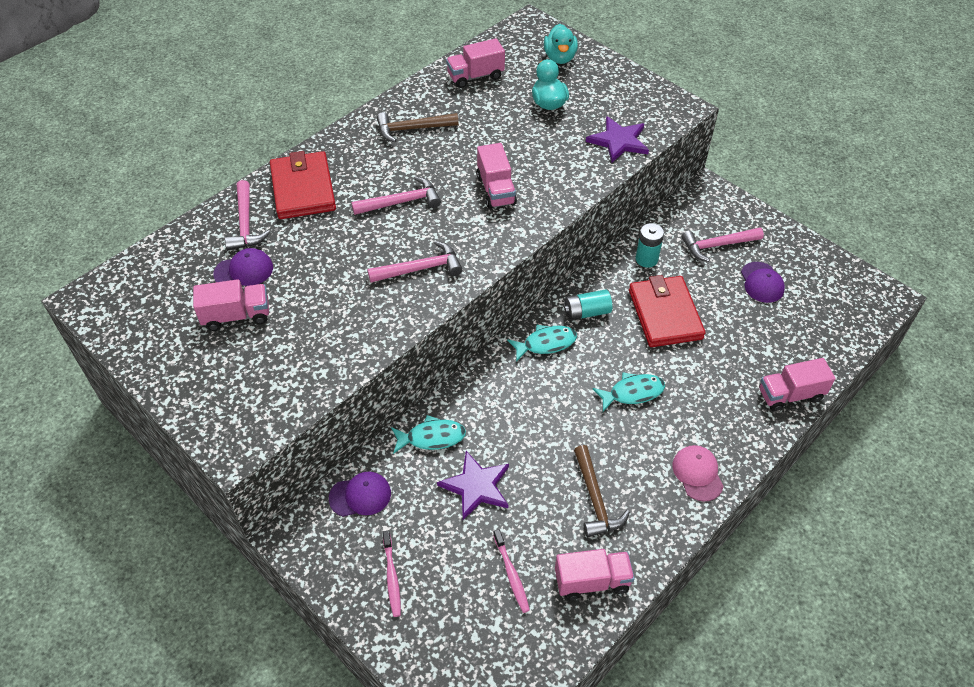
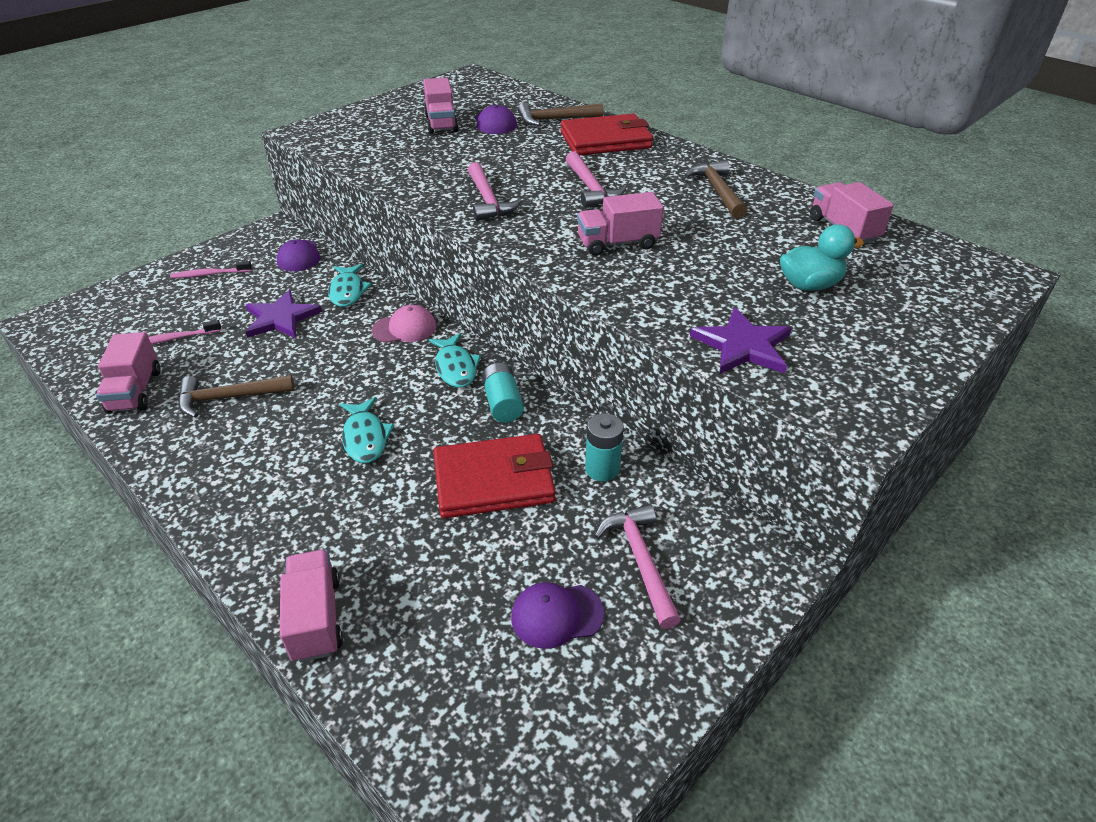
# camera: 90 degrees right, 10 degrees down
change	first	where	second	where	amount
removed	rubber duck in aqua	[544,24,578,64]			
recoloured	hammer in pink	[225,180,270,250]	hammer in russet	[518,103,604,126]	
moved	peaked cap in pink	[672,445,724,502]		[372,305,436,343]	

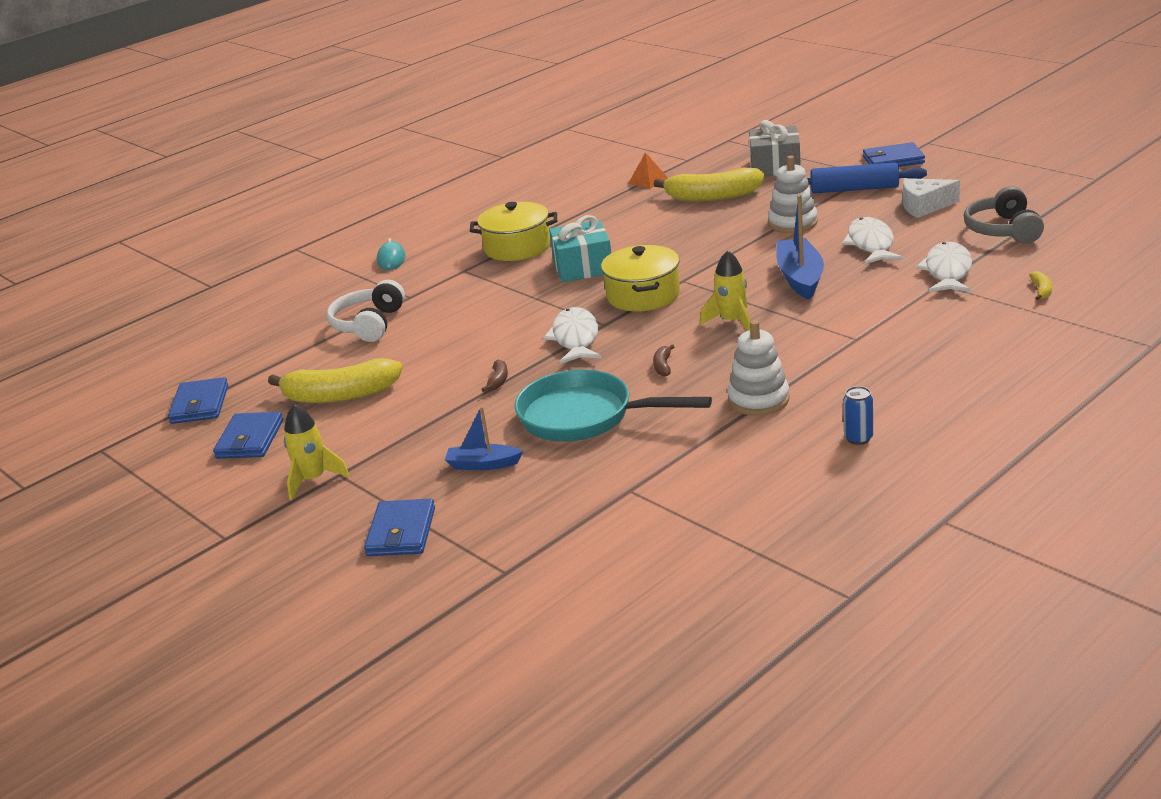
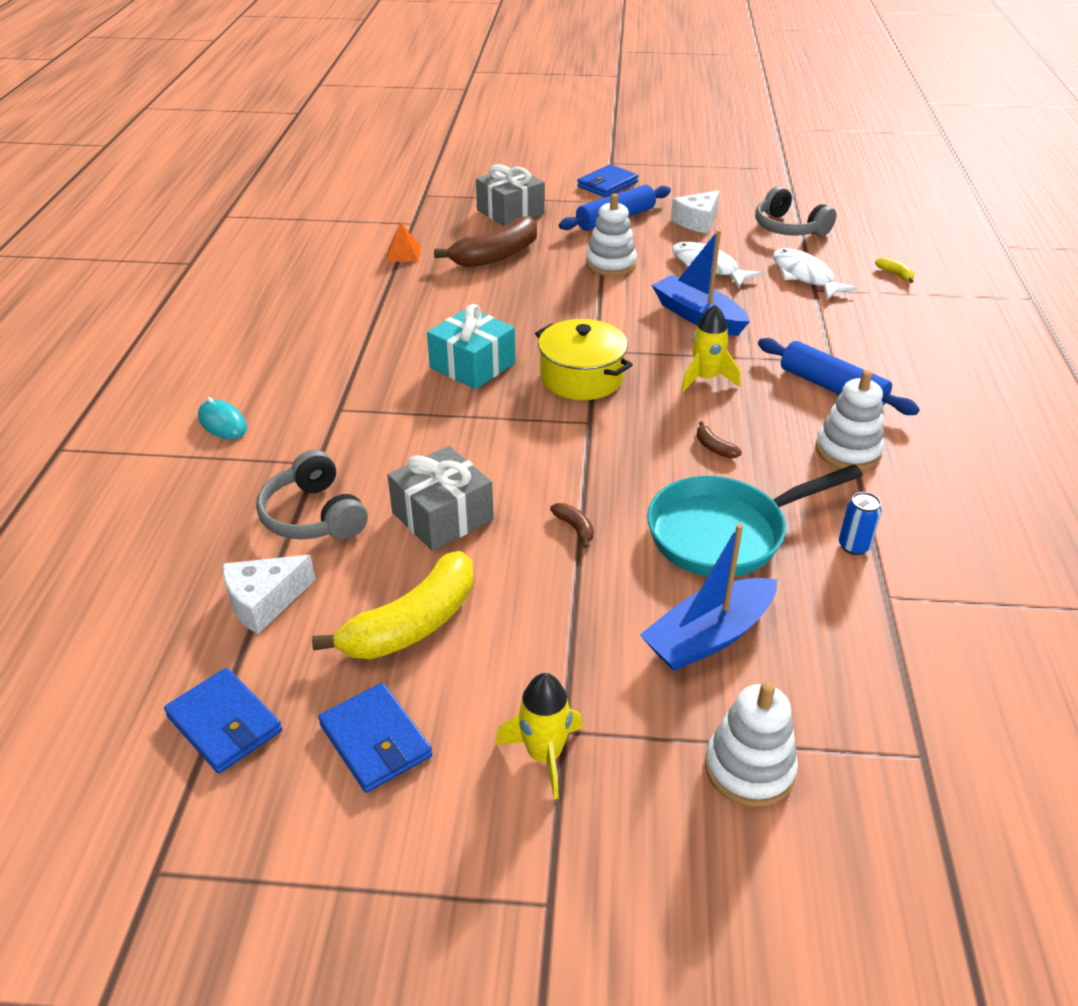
# camera: 45 degrees left, 10 degrees up
change	first	where	second	where	amount
recoloured	banana in yellow	[654,167,765,202]	banana in russet	[434,216,537,267]	
removed	cooking pot in yellow	[470,202,557,261]			
recoloured	headphones in white	[327,280,405,342]	headphones in gray	[256,450,368,540]	
removed	toy fish in white	[543,307,601,364]			
moved	soda can in royal blue	[843,386,873,445]		[839,492,882,555]	
resized	boat in royal blue	[445,406,523,470]		[640,524,777,671]	x1.66
replaced	billfold in royal blue	[364,499,435,556]	ring stacker in white	[705,682,798,807]	
added			pastry roller in royal blue	[758,338,920,415]	
added			present in gray	[388,446,494,551]	
added			piece of cheese in white	[222,555,315,634]	

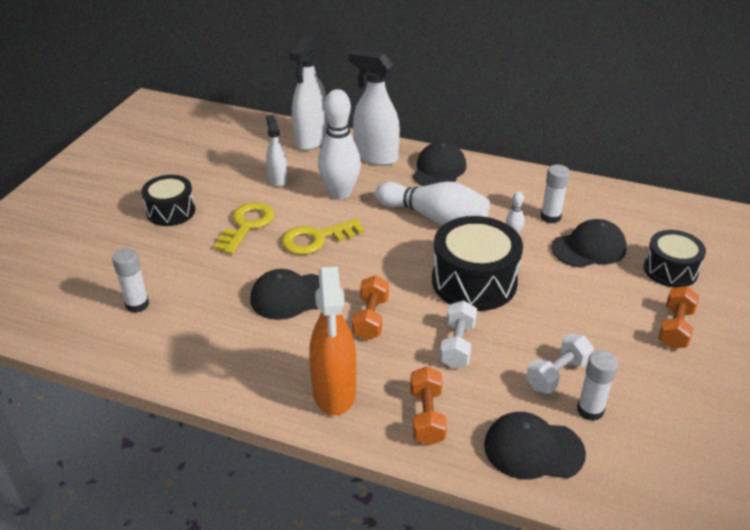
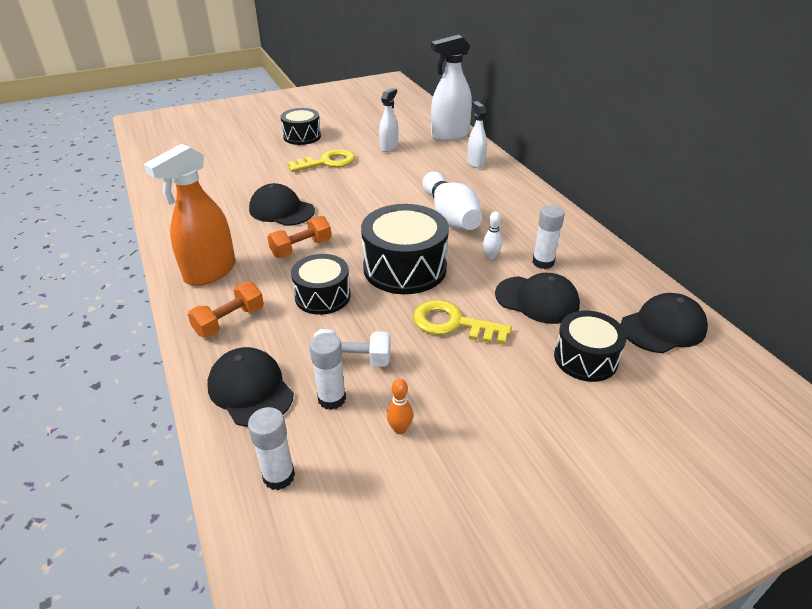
# camera: 45 degrees right, 0 degrees up
change	first	where	second	where	amount
resized	spray bottle in white	[349,50,400,166]		[467,101,487,168]	x0.58
removed	tenpin in white	[318,89,361,200]			
moved	peaked cap in ebony	[413,141,466,186]		[621,293,708,353]	
moved	latchkey in yellow	[281,218,365,255]		[413,300,512,345]	
moved	glue in white	[112,248,149,313]		[248,407,295,490]	
removed	free weight in bright orange	[658,286,699,349]			
replaced	free weight in white	[440,300,477,368]	drum in ebony	[291,254,351,315]	
added			tenpin in bright orange	[387,379,413,434]	

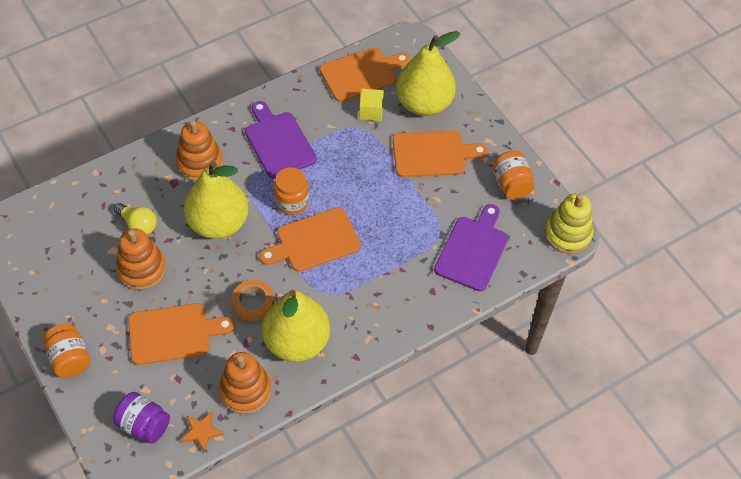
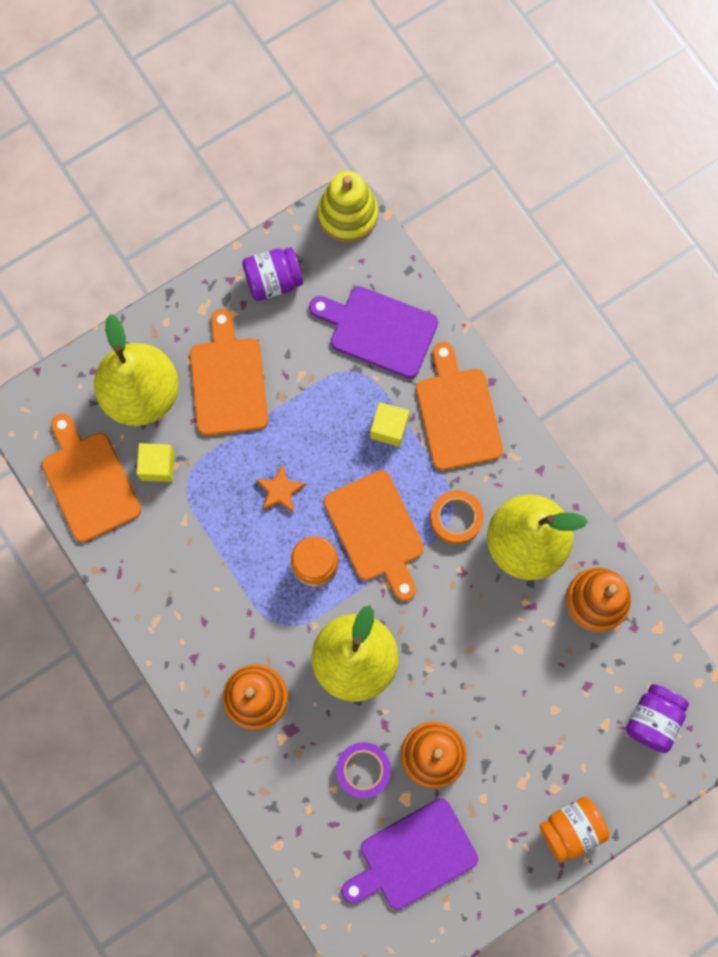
# camera: 90 degrees left, 20 degrees up
change	first	where	second	where	amount
moved	cutting board in royal purple	[245,101,317,179]		[342,798,478,910]	
recoloured	jam jar in bright orange	[492,151,534,199]	jam jar in royal purple	[242,247,303,301]	
replaced	light bulb in yellow	[114,203,157,235]	roll of tape in royal purple	[336,742,391,798]	
moved	roll of tape in bright orange	[232,280,274,321]		[430,490,484,544]	
moved	cutting board in bright orange	[128,303,235,365]		[416,342,503,470]	
moved	five-pointed star in bright orange	[181,412,224,453]		[256,464,306,513]	
added			solid cube in yellow	[370,402,409,447]	

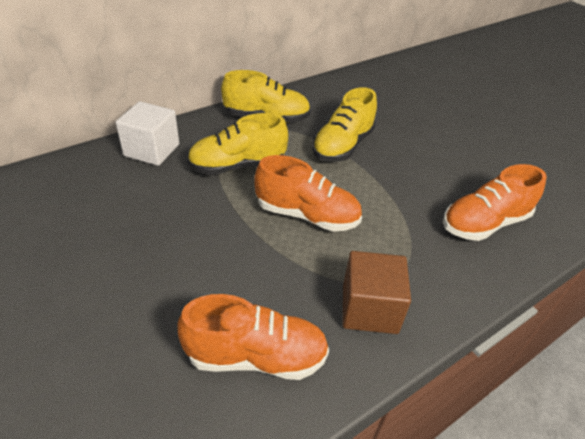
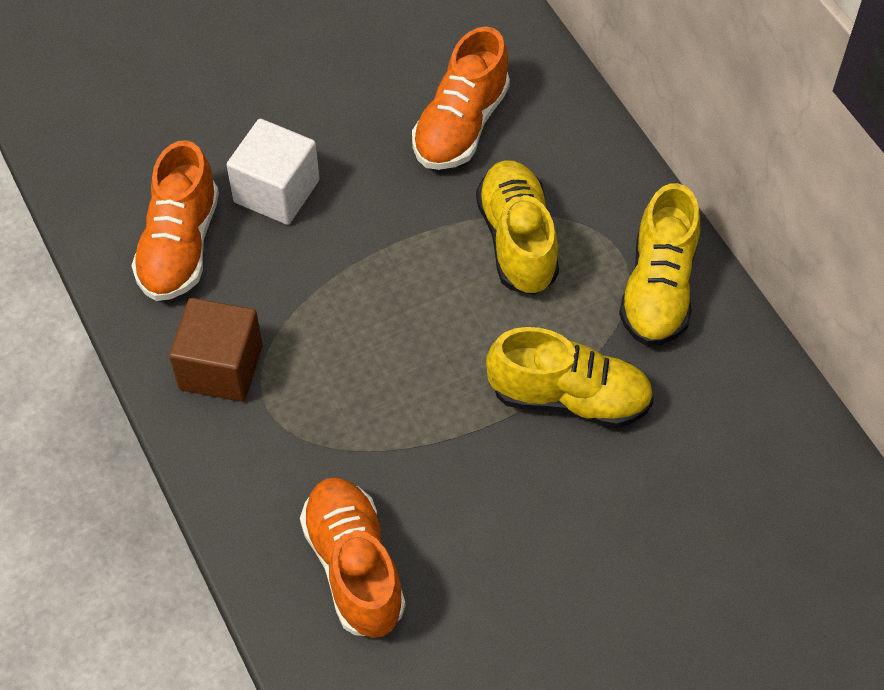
# camera: 100 degrees right, 15 degrees up
change	first	where	second	where	amount
turned	sneaker in yellow	[312,87,377,162]		[486,327,654,428]	150 degrees clockwise
moved	solid cube in white	[116,101,179,166]		[227,119,320,225]	
moved	sneaker in bright orange	[254,155,362,232]		[412,27,510,170]	

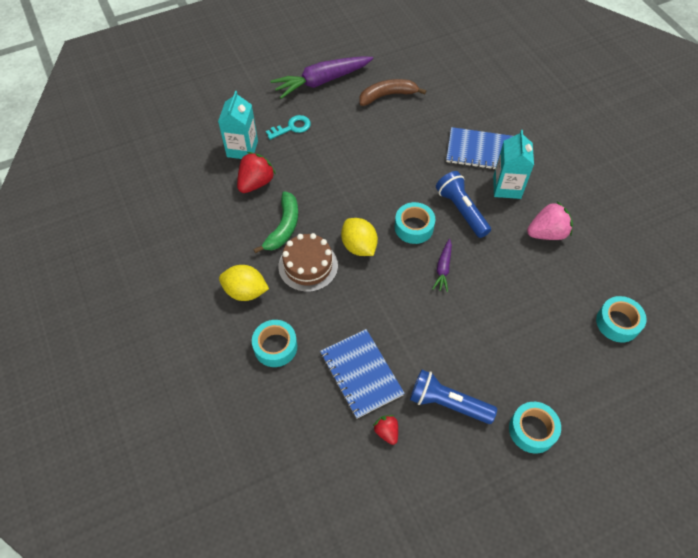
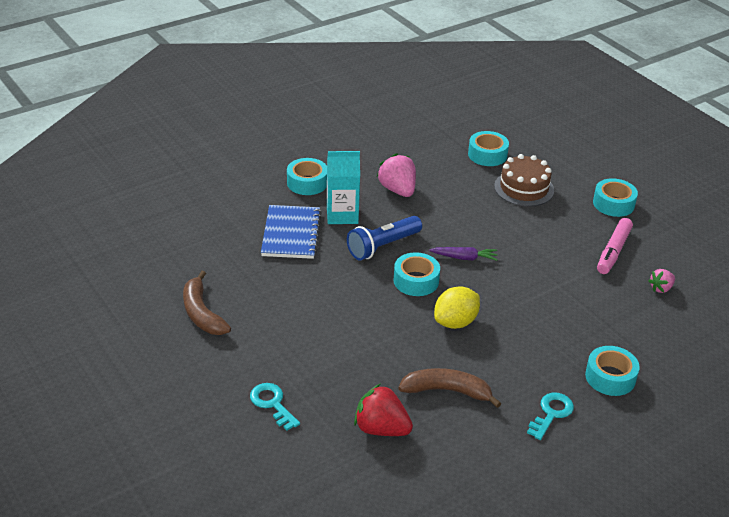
# camera: 100 degrees left, 20 degrees down
change	first	where	second	where	amount
removed	root vegetable in royal purple	[270,56,373,99]			
removed	juice carton in aqua	[218,91,258,159]			
recoloured	banana in leaf-green	[253,191,298,253]	banana in russet	[398,368,501,408]	
moved	cake in russet	[278,233,338,292]		[494,154,554,207]	
replaced	lemon in yellow	[219,265,269,301]	latchkey in aqua	[527,393,574,440]	
removed	exercise book in royal blue	[320,329,405,419]			
replaced	flashlight in royal blue	[410,370,497,424]	marker pen in pink	[597,218,633,274]	
recoloured	toy strawberry in crimson	[373,415,398,445]	toy strawberry in pink	[648,269,675,293]	
added			roll of tape in aqua	[287,158,327,195]	

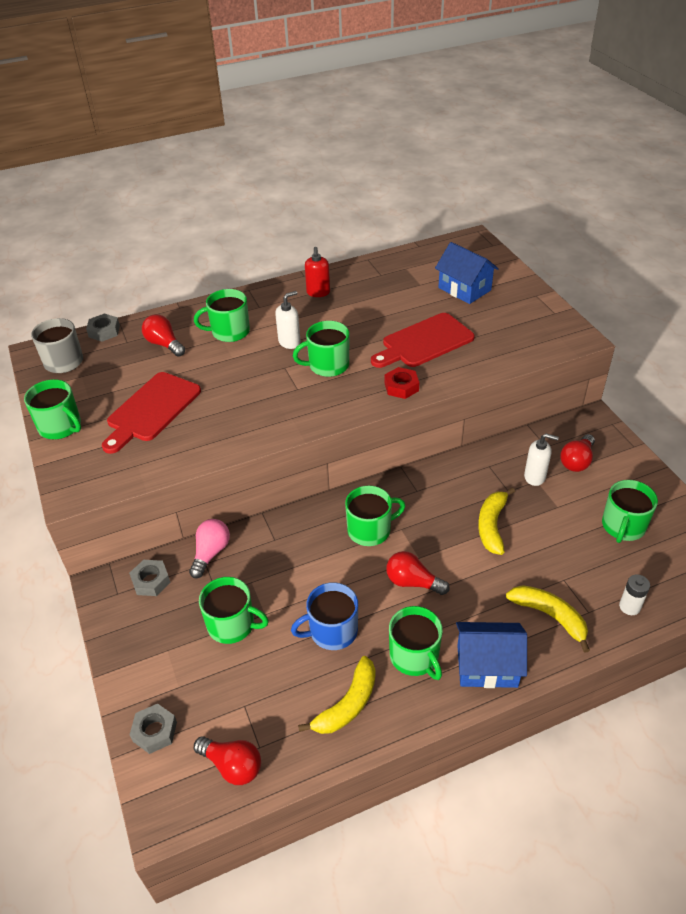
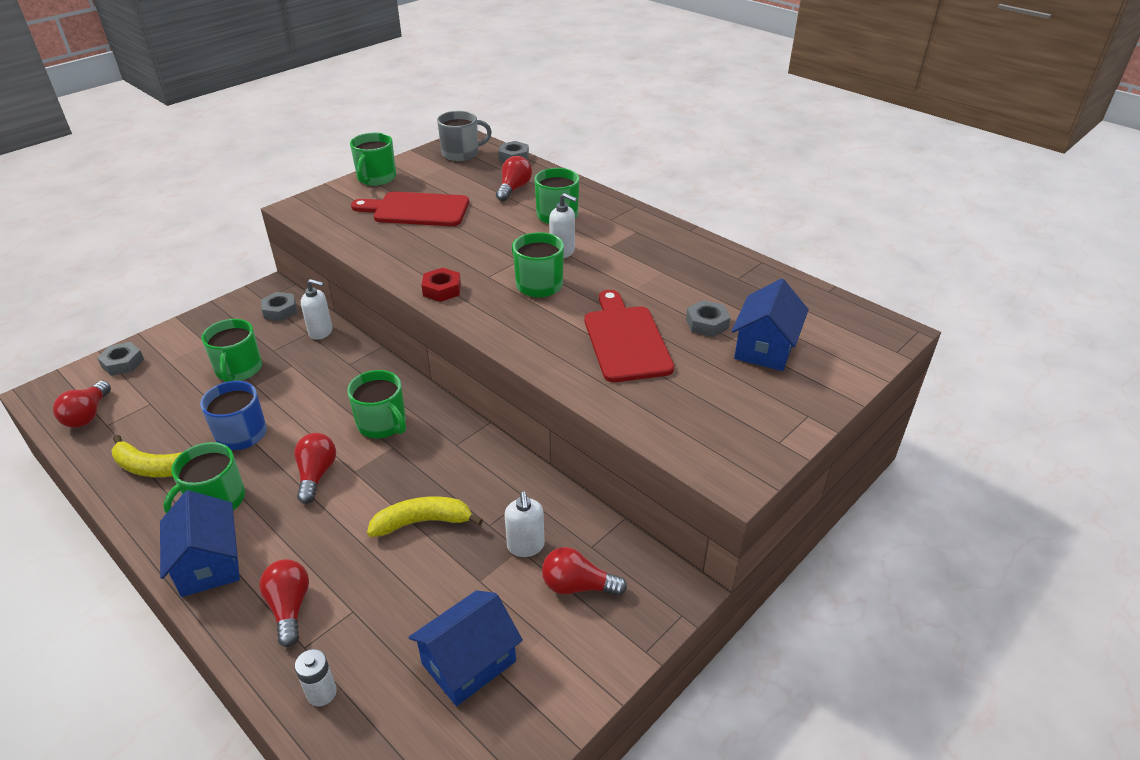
# camera: 65 degrees right, 5 degrees down
change	first	where	second	where	amount
removed	pump bottle in crimson	[305,247,330,297]			
turned	cutting board in crimson	[371,313,475,368]		[585,290,674,382]	45 degrees clockwise
moved	hexagon nut in crimson	[384,367,419,399]		[422,268,461,302]	
replaced	tea mug in leaf-green	[602,480,658,543]	cottage in royal blue	[409,590,523,706]	
replaced	light bulb in pink	[189,519,230,578]	pump bottle in white	[301,279,333,340]	
replaced	banana in yellow	[506,585,590,653]	light bulb in crimson	[259,559,309,647]	
added			hexagon nut in gray	[686,300,731,337]	

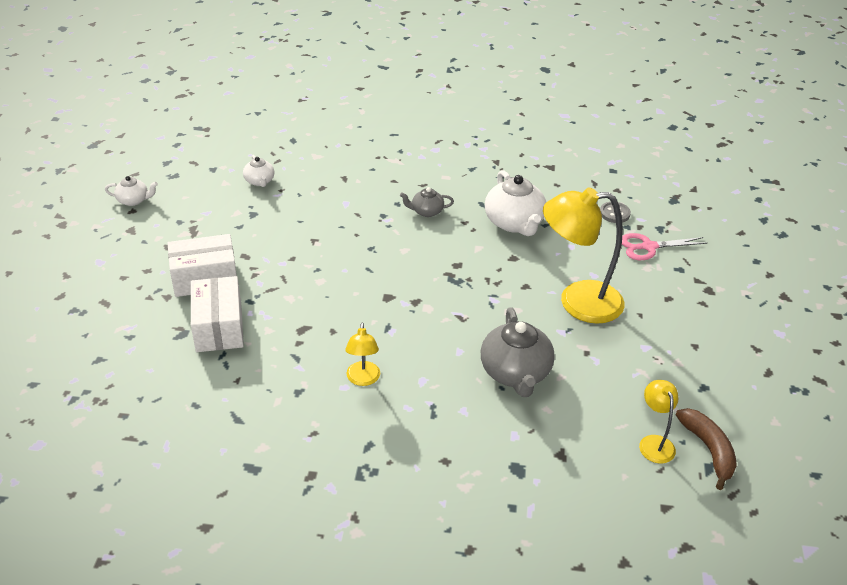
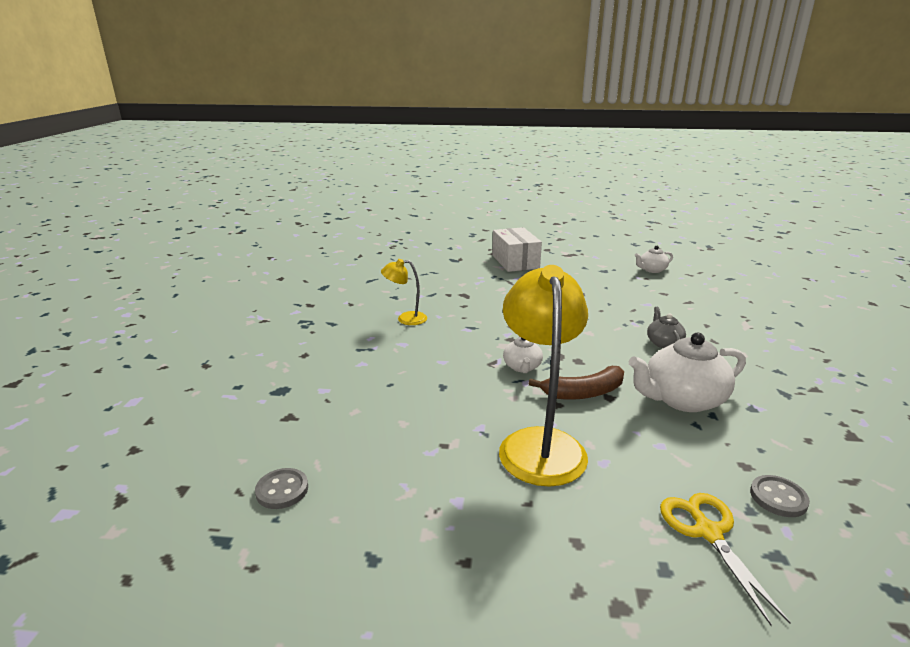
# camera: 90 degrees right, 15 degrees down
change	first	where	second	where	amount
moved	china teapot in white	[105,176,158,206]		[503,336,543,373]	
recoloured	pair of scissors in pink	[622,233,708,260]	pair of scissors in yellow	[660,493,791,626]	
removed	parcel in white	[191,276,244,352]			
removed	china teapot in gray	[481,308,555,397]			
replaced	desk lamp in yellow	[639,380,678,464]	shirt button in gray	[255,468,308,509]	
moved	banana in russet	[676,408,737,490]		[528,366,624,400]	

